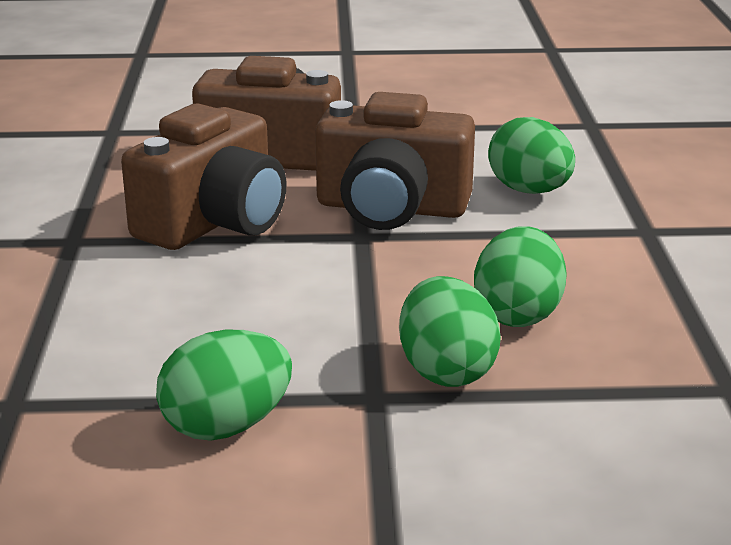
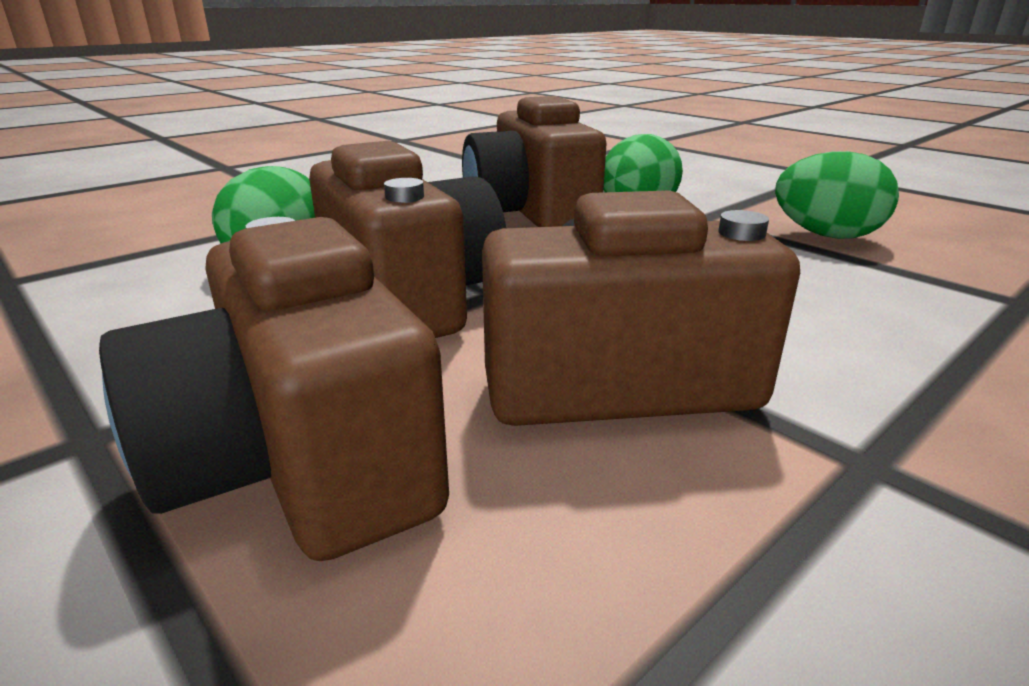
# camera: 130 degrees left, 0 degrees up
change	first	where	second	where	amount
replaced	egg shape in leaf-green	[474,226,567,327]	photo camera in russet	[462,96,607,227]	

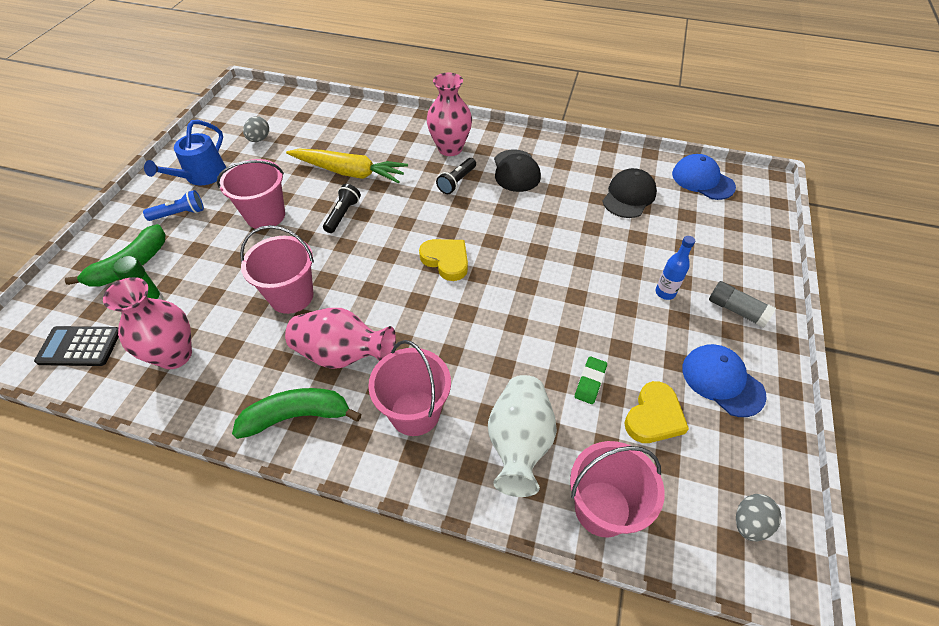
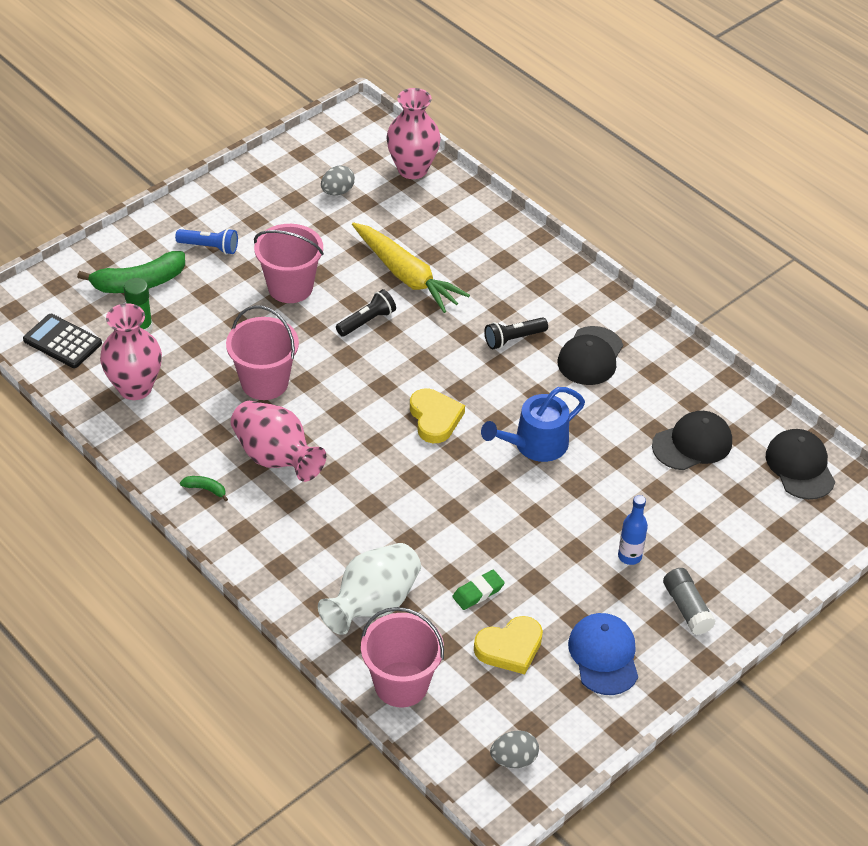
# camera: 30 degrees right, 5 degrees down
change	first	where	second	where	amount
moved	tall vase in pink	[427,73,472,156]		[386,88,441,179]	
moved	sprinkling can in royal blue	[144,120,226,185]		[481,387,585,462]	
recoloured	peaked cap in royal blue	[672,154,736,200]	peaked cap in ebony	[766,429,835,500]	
removed	pail in pink	[368,340,451,436]			
resized	banana in leaf-green	[232,388,361,439]		[180,476,228,501]	x0.44

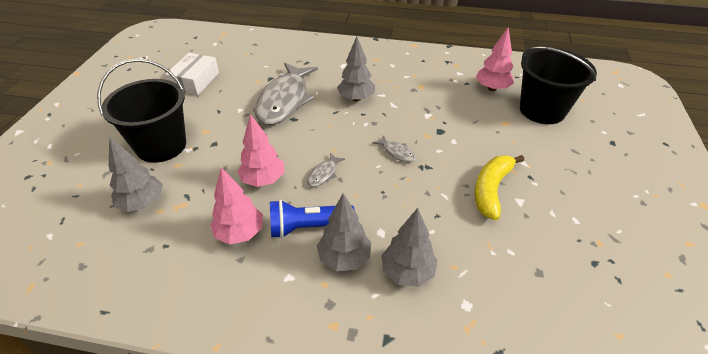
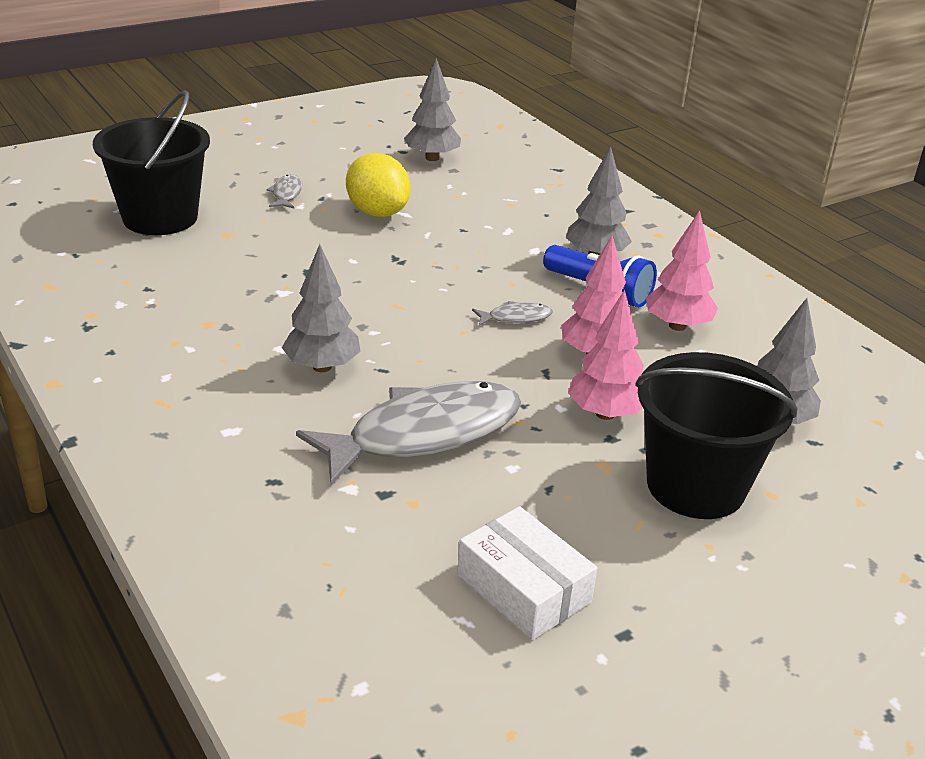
# camera: 135 degrees left, 10 degrees down
change	first	where	second	where	amount
moved	tree in pink	[476,27,514,91]		[568,290,644,420]	
turned	parcel in white	[165,53,219,95]		[457,506,597,640]	75 degrees clockwise
moved	toy fish in gray	[372,135,416,162]		[267,174,302,208]	
replaced	banana in yellow	[474,155,524,220]	lemon in yellow	[346,153,411,217]	
moved	tree in gray	[381,208,438,287]		[404,58,461,161]	

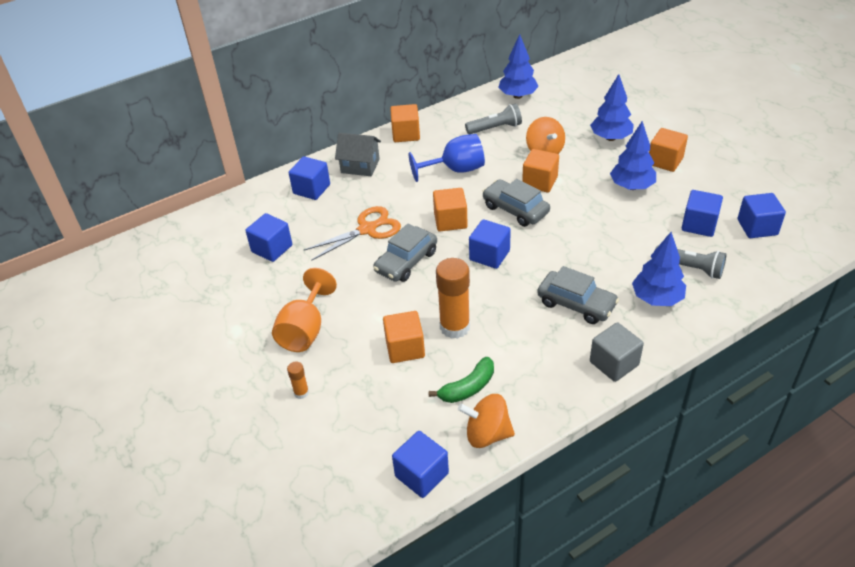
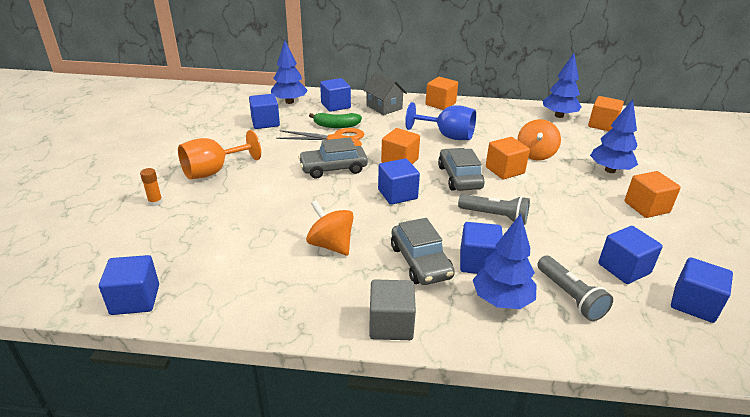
# camera: 35 degrees right, 10 degrees down
change	first	where	second	where	amount
moved	flashlight in gray	[465,104,522,134]		[458,194,530,225]	
moved	tree in royal blue	[610,121,656,190]		[271,40,308,104]	
removed	glue in bright orange	[436,258,470,339]			
moved	solid cube in bright orange	[383,311,425,363]		[588,96,624,131]	
moved	banana in leaf-green	[429,357,494,403]		[309,113,362,128]	
moved	toy top in bright orange	[458,394,515,448]		[306,200,354,256]	
added			solid cube in royal blue	[460,222,503,274]	

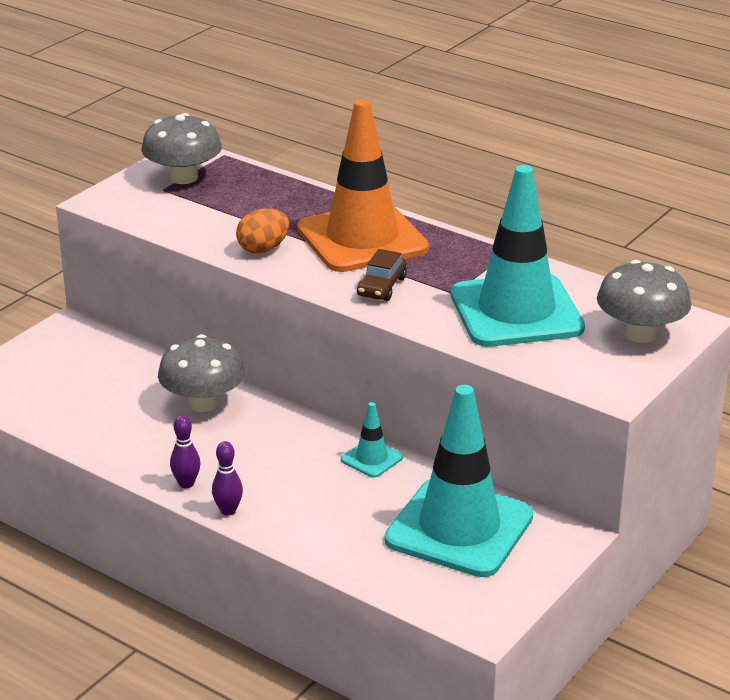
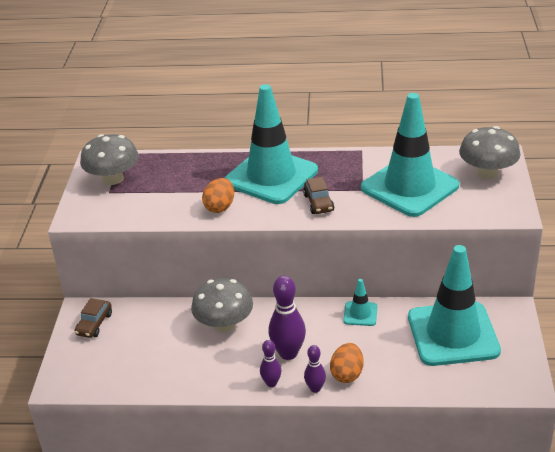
# camera: 30 degrees left, 5 degrees up
change	first	where	second	where	amount
recoloured	traffic cone in bright orange	[297,99,429,272]	traffic cone in aqua	[225,84,318,204]	
added			tenpin in royal purple	[268,276,306,360]	
added			toy car in russet	[74,298,112,338]	
added			egg shape in bright orange	[330,343,363,383]	

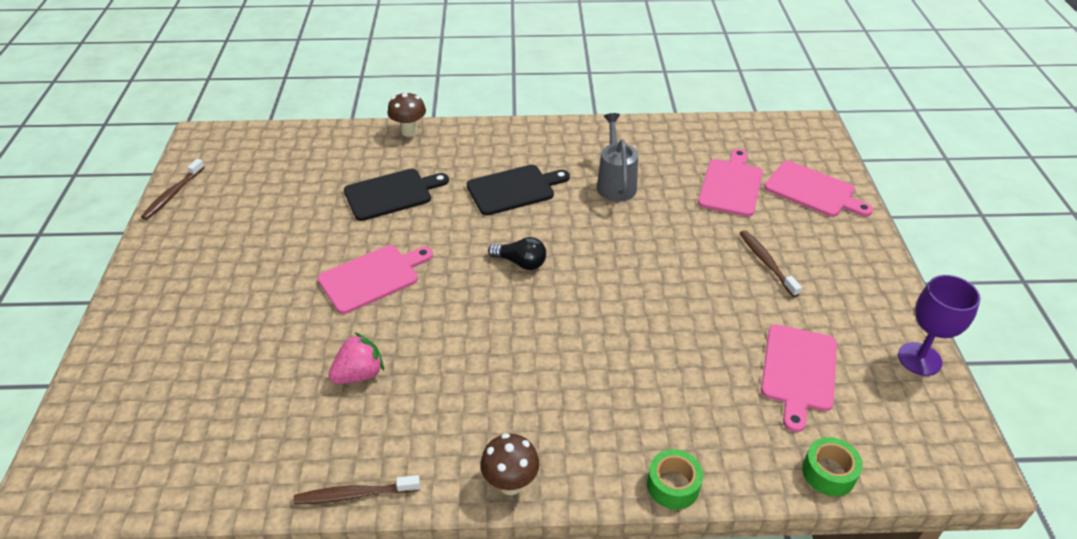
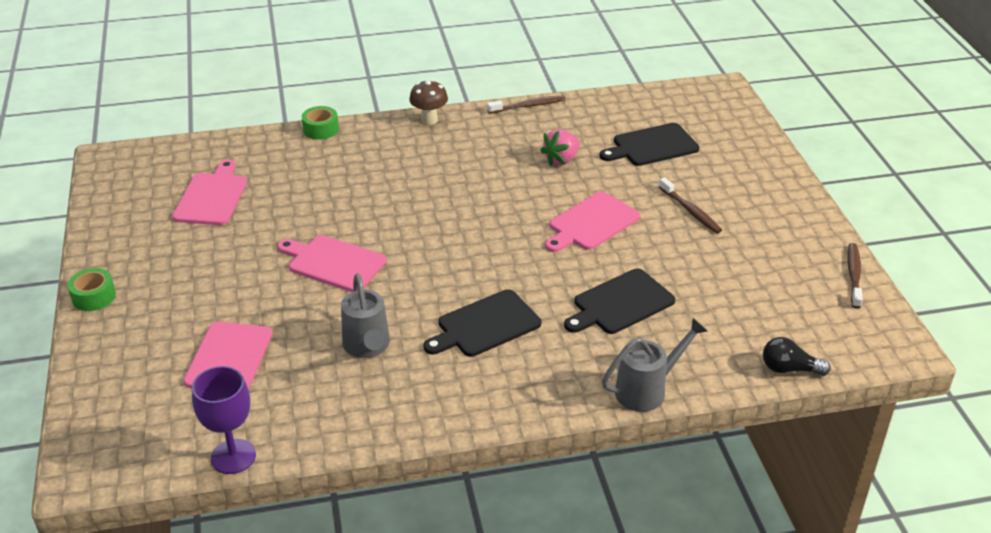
# camera: 170 degrees right, 5 degrees down
change	first	where	second	where	amount
replaced	mushroom in russet	[388,91,426,137]	sprinkling can in gray	[602,318,708,412]	
moved	cutting board in pink	[764,161,873,217]		[277,235,387,292]	
moved	tooth brush in russet	[740,230,802,297]		[659,177,722,233]	
moved	light bulb in ebony	[488,237,546,270]		[763,337,831,376]	
moved	chalice in royal purple	[898,275,981,376]		[192,366,256,474]	
moved	roll of tape in leaf-green	[802,437,863,496]		[67,268,116,311]	
added			cutting board in ebony	[600,123,699,166]	

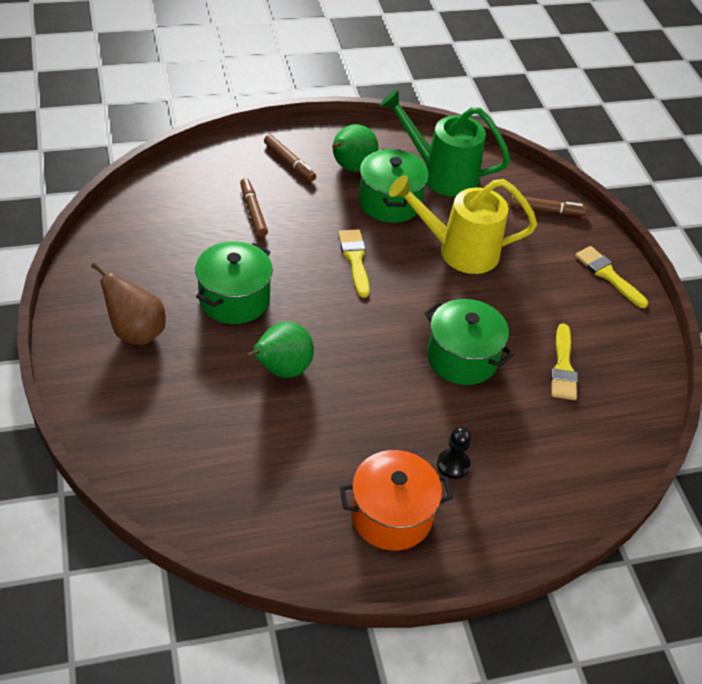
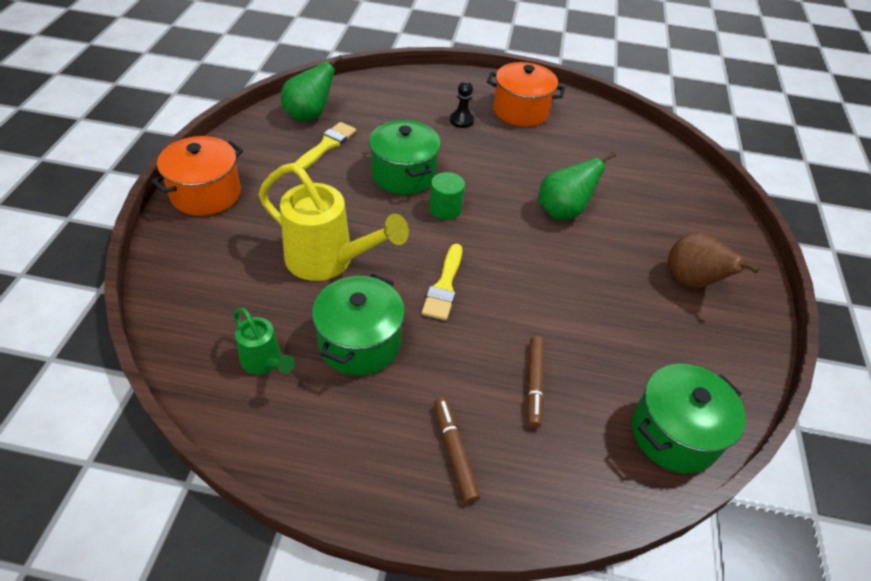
# camera: 155 degrees left, 0 degrees up
change	first	where	second	where	amount
resized	sprinkling can in leaf-green	[380,89,511,197]		[233,308,295,374]	x0.53
moved	pear fruit in leaf-green	[332,124,378,172]		[281,55,343,121]	
removed	marker pen in russet	[510,195,587,216]			
moved	cooking pot in leaf-green	[195,241,273,324]		[632,364,746,473]	
replaced	paintbrush in yellow	[575,246,648,308]	cooking pot in bright orange	[151,136,243,216]	
added			cylinder in leaf-green	[429,172,465,220]	

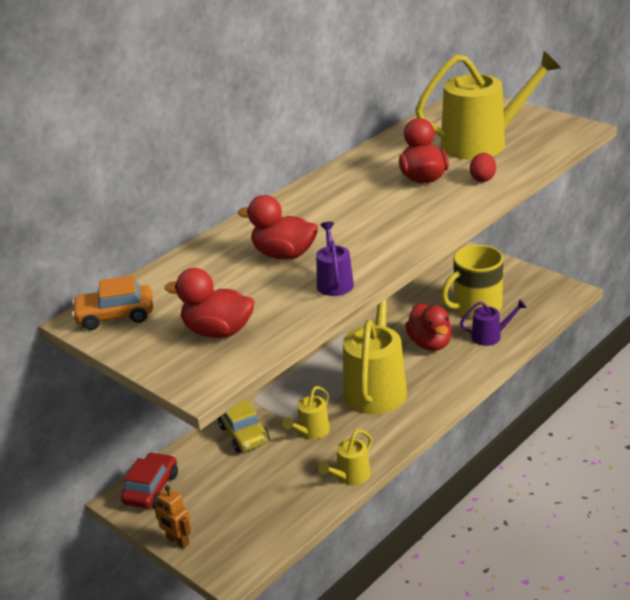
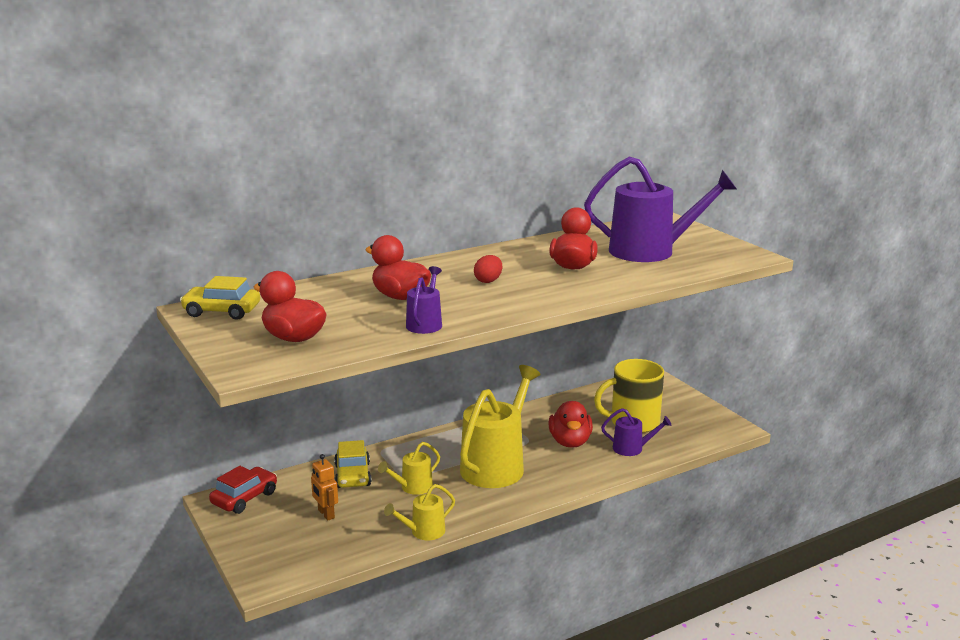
# camera: 15 degrees right, 10 degrees down
change	first	where	second	where	amount
recoloured	sprinkling can in yellow	[415,51,561,160]	sprinkling can in royal purple	[584,156,737,262]	
moved	egg shape in crimson	[470,153,496,182]		[474,255,502,283]	
recoloured	toy car in bright orange	[72,275,153,330]	toy car in yellow	[180,276,260,320]	
moved	robot figure in bright orange	[154,485,191,549]		[311,454,338,521]	

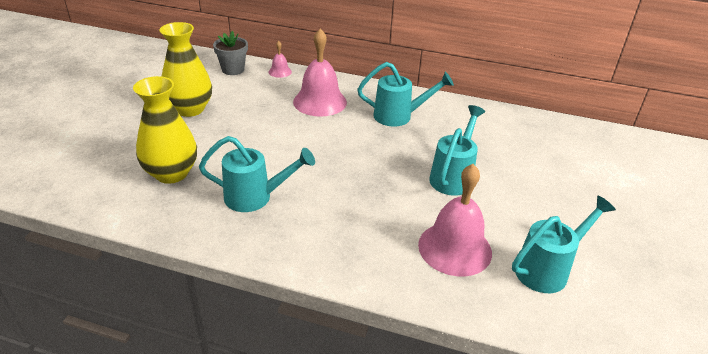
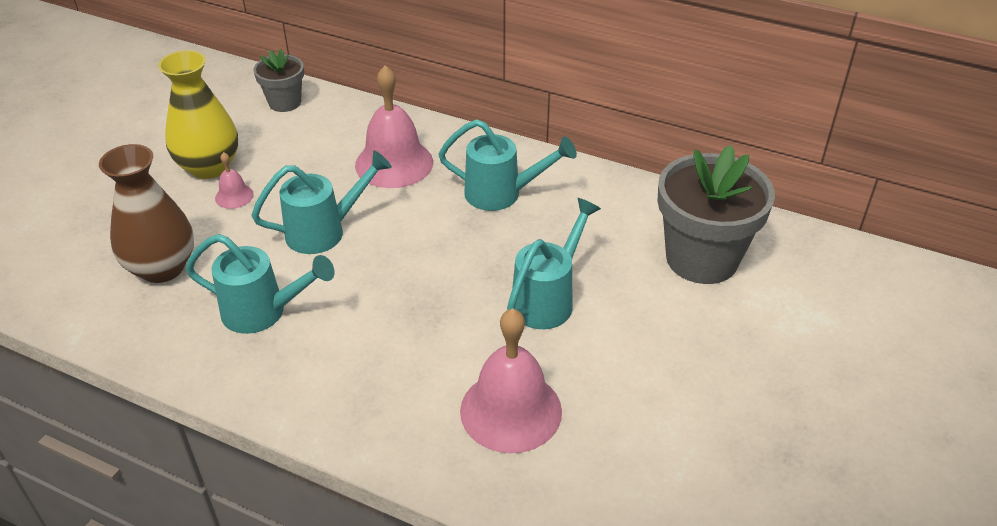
# camera: 10 degrees right, 5 degrees up
change	first	where	second	where	amount
moved	school bell in pink	[269,41,292,78]		[215,152,254,209]	
recoloured	tall vase in yellow	[133,76,197,184]	tall vase in russet	[99,144,194,283]	
moved	sprinkling can in aqua	[512,196,616,293]		[251,151,392,254]	
added			potted plant in gray	[657,145,775,284]	

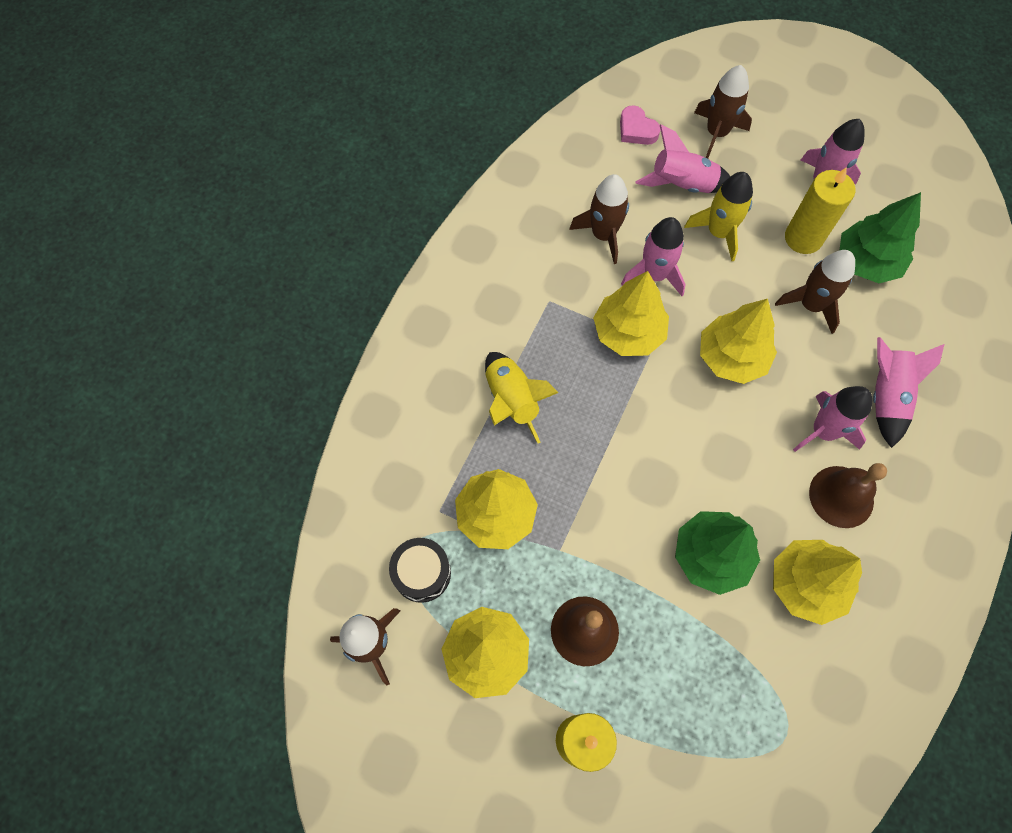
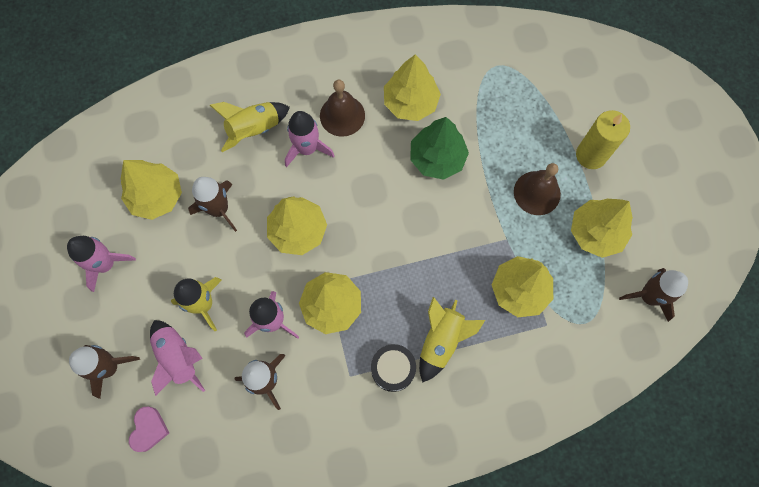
# camera: 130 degrees left, 5 degrees up
change	first	where	second	where	amount
removed	candle in yellow	[785,167,855,254]			
recoloured	tree in leaf-green	[840,192,921,283]	tree in yellow	[120,160,182,220]	
recoloured	toy rocket in pink	[873,337,944,448]	toy rocket in yellow	[210,102,290,152]	
moved	drum in ebony	[389,538,451,603]		[371,344,416,392]	

